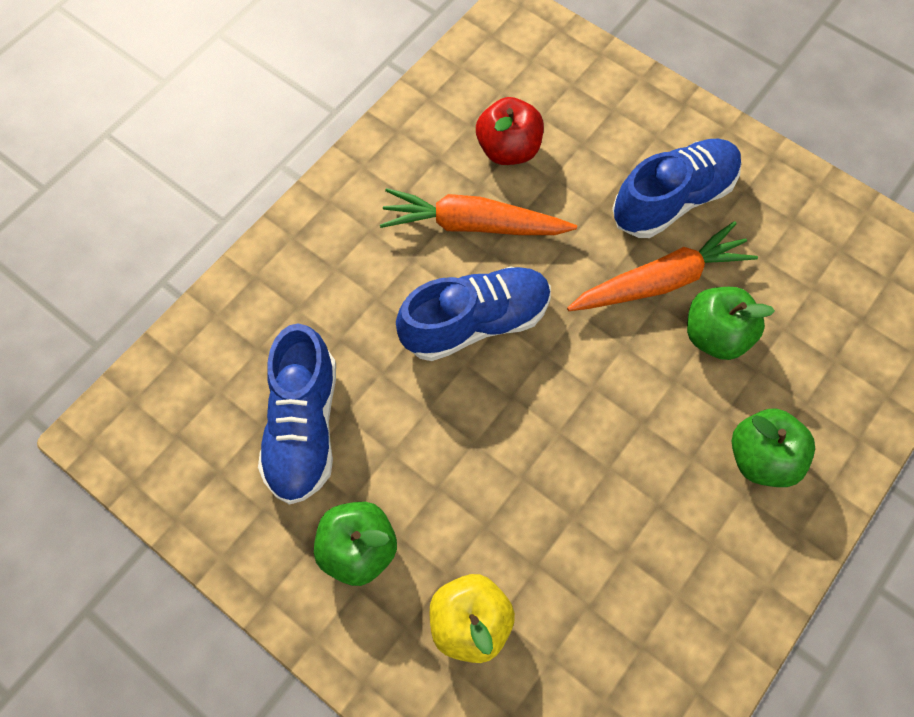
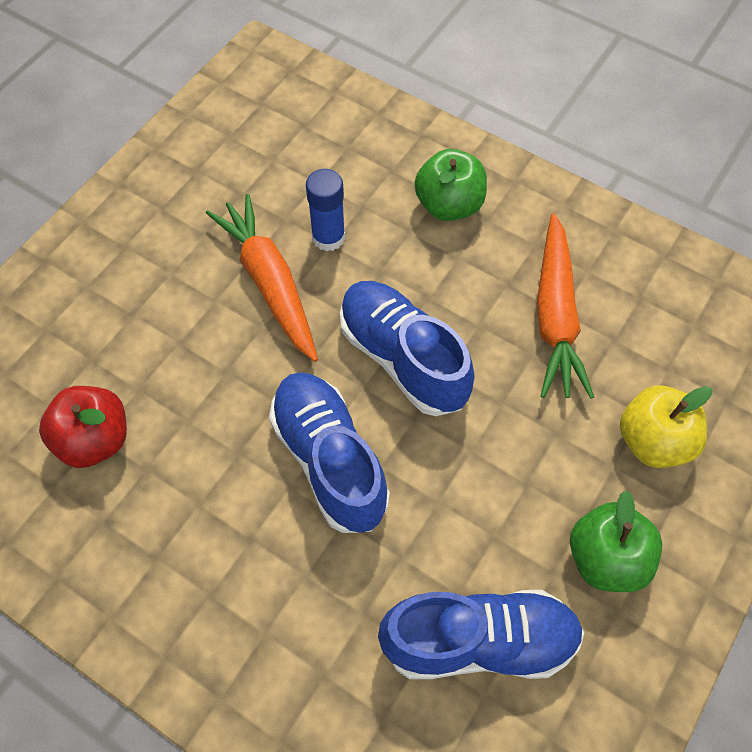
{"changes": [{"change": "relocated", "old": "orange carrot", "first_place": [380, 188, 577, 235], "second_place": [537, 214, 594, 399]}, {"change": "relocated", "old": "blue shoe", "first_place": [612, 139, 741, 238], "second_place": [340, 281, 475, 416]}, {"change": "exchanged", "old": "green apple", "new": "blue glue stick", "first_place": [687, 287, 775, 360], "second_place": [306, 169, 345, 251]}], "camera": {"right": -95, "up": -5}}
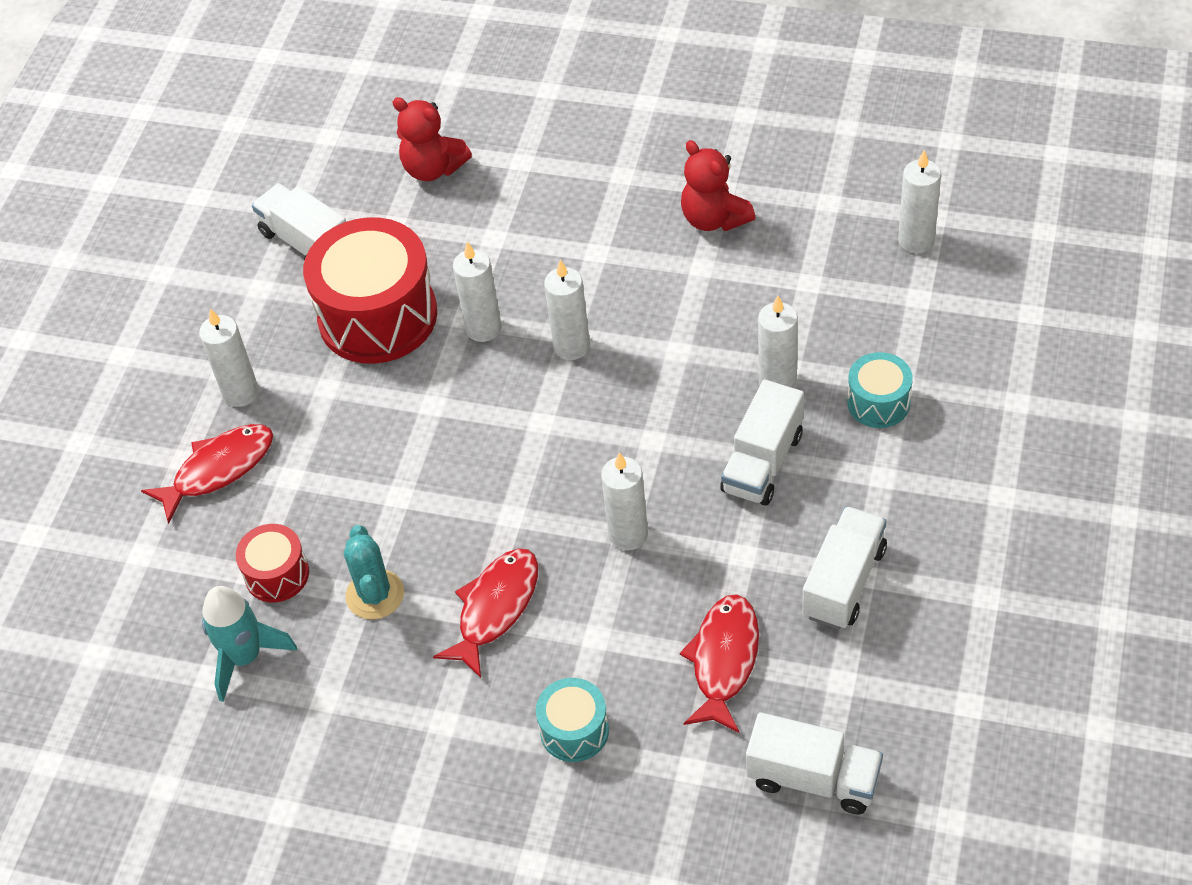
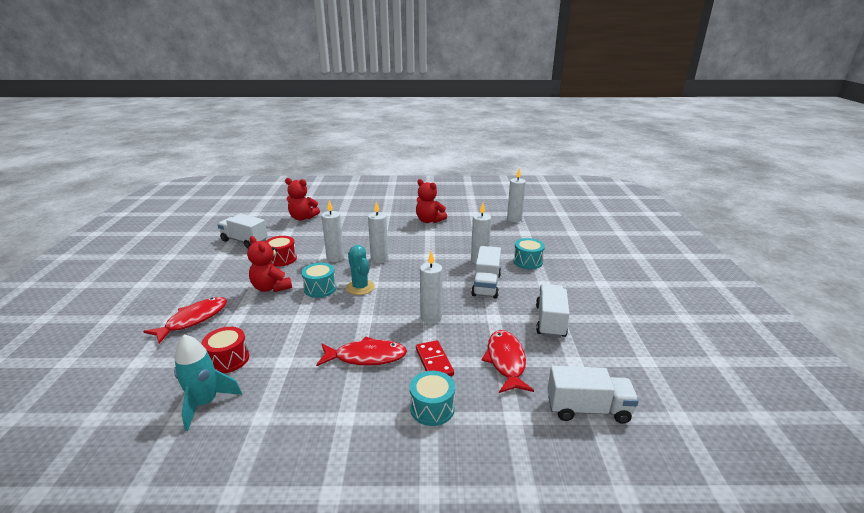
{"changes": [{"change": "missing", "old": "white candle", "first_place": [199, 308, 259, 407]}, {"change": "appeared", "new": "red teddy bear", "second_place": [247, 236, 292, 292]}, {"change": "appeared", "new": "turquoise drum", "second_place": [301, 262, 336, 298]}, {"change": "appeared", "new": "red domino", "second_place": [416, 340, 454, 376]}, {"change": "relocated", "old": "turquoise cactus", "first_place": [344, 525, 404, 620], "second_place": [346, 245, 375, 295]}, {"change": "spun", "old": "red fish", "first_place": [433, 548, 538, 678], "second_place": [316, 336, 407, 366], "degrees": 75}, {"change": "size", "old": "red drum", "first_place": [303, 217, 437, 364], "second_place": [265, 236, 297, 267], "factor": 0.49}], "camera": {"right": -20, "up": -25}}
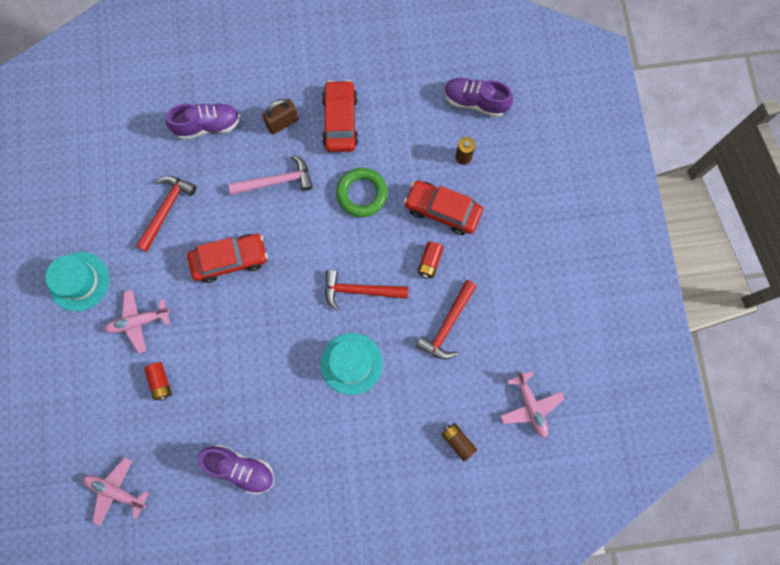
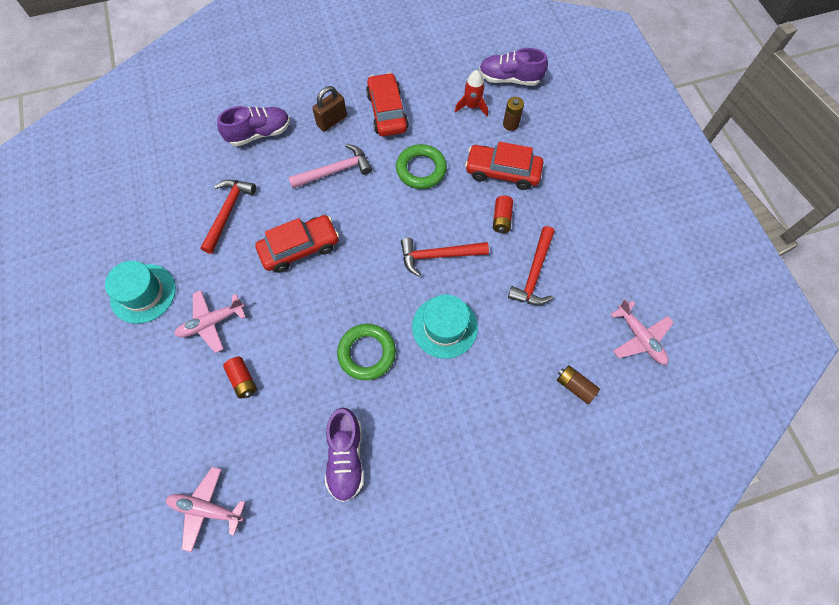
{"changes": [{"change": "appeared", "new": "green ring", "second_place": [337, 324, 396, 380]}, {"change": "appeared", "new": "red rocket", "second_place": [455, 70, 488, 116]}, {"change": "spun", "old": "purple shoe", "first_place": [198, 445, 274, 495], "second_place": [325, 407, 364, 502], "degrees": 75}], "camera": {"right": -10, "up": -10}}
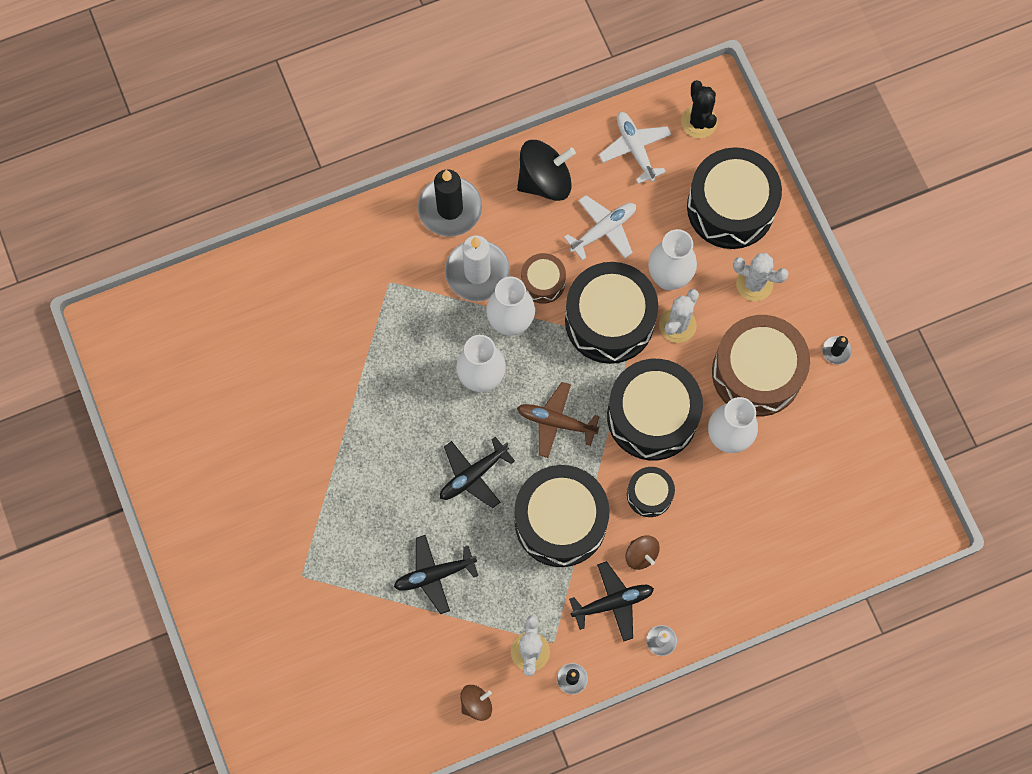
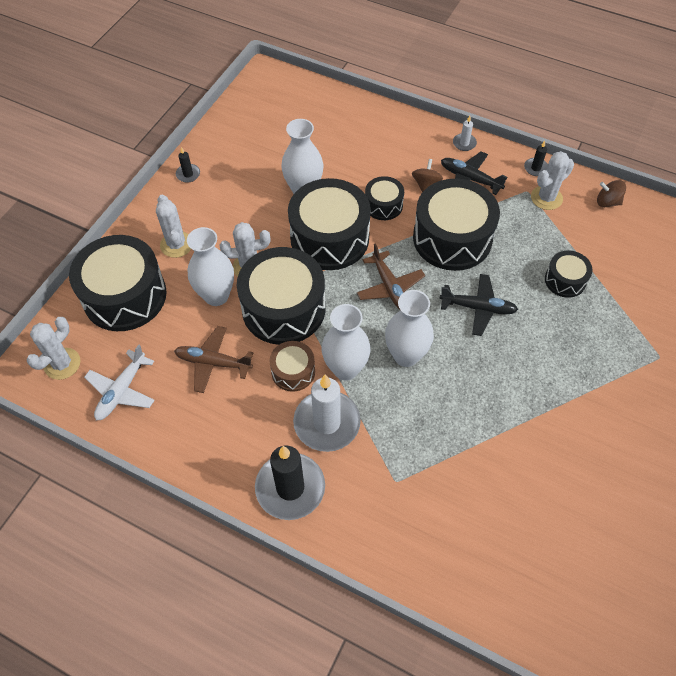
{"changes": [{"change": "missing", "old": "black spinning top", "first_place": [517, 140, 576, 201]}, {"change": "missing", "old": "brown drum", "first_place": [712, 315, 810, 417]}, {"change": "exchanged", "old": "black plane", "new": "black drum", "first_place": [394, 535, 478, 614], "second_place": [545, 251, 593, 298]}, {"change": "colour", "old": "white plane", "new": "brown plane", "first_place": [564, 195, 636, 261], "second_place": [174, 326, 254, 393]}, {"change": "colour", "old": "black cactus", "new": "white cactus", "first_place": [681, 80, 717, 138], "second_place": [26, 317, 80, 380]}], "camera": {"right": -130, "up": -15}}
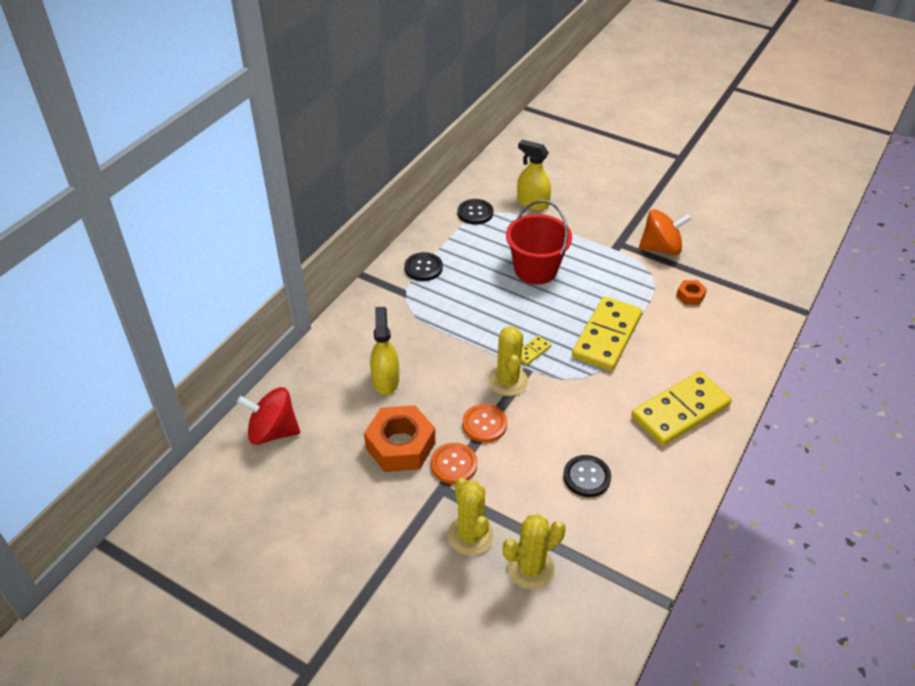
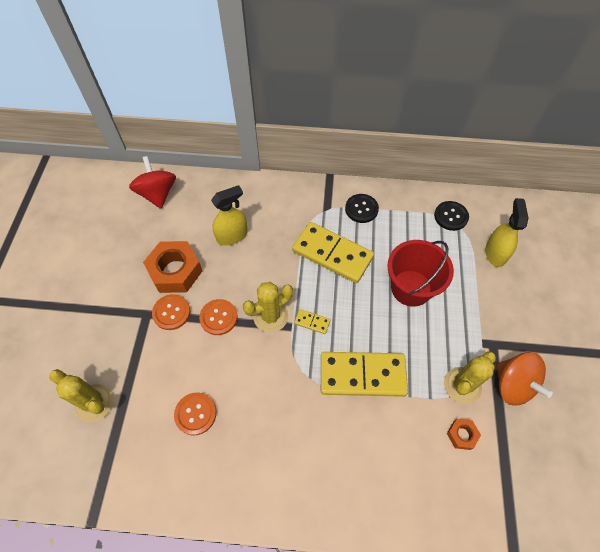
{"changes": [{"change": "relocated", "old": "yellow cactus", "first_place": [447, 478, 494, 556], "second_place": [444, 351, 496, 404]}, {"change": "relocated", "old": "yellow domino", "first_place": [631, 371, 732, 446], "second_place": [292, 222, 374, 283]}, {"change": "colour", "old": "black button", "new": "orange button", "first_place": [563, 455, 611, 497], "second_place": [174, 393, 216, 436]}], "camera": {"right": 65, "up": 15}}
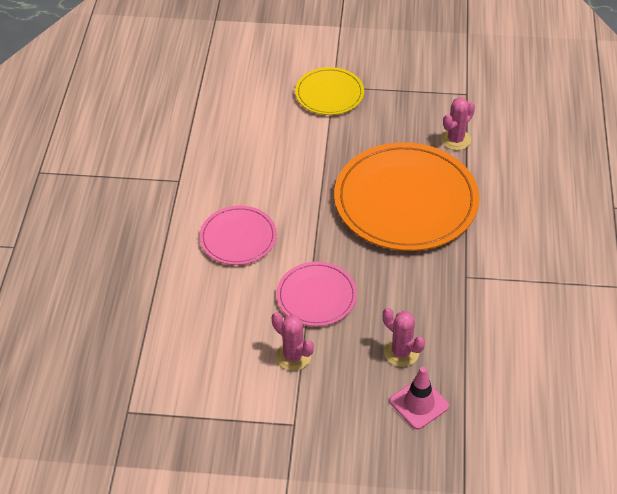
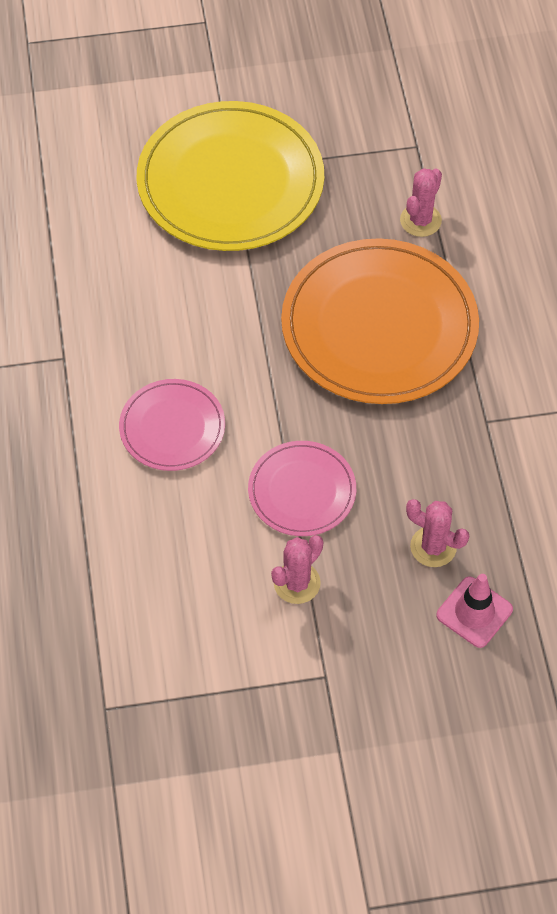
{"changes": [{"change": "spun", "old": "pink cactus", "first_place": [272, 312, 314, 371], "second_place": [271, 535, 323, 604], "degrees": -75}, {"change": "size", "old": "yellow plate", "first_place": [295, 67, 364, 115], "second_place": [136, 101, 324, 251], "factor": 1.92}], "camera": {"right": -15, "up": 10}}
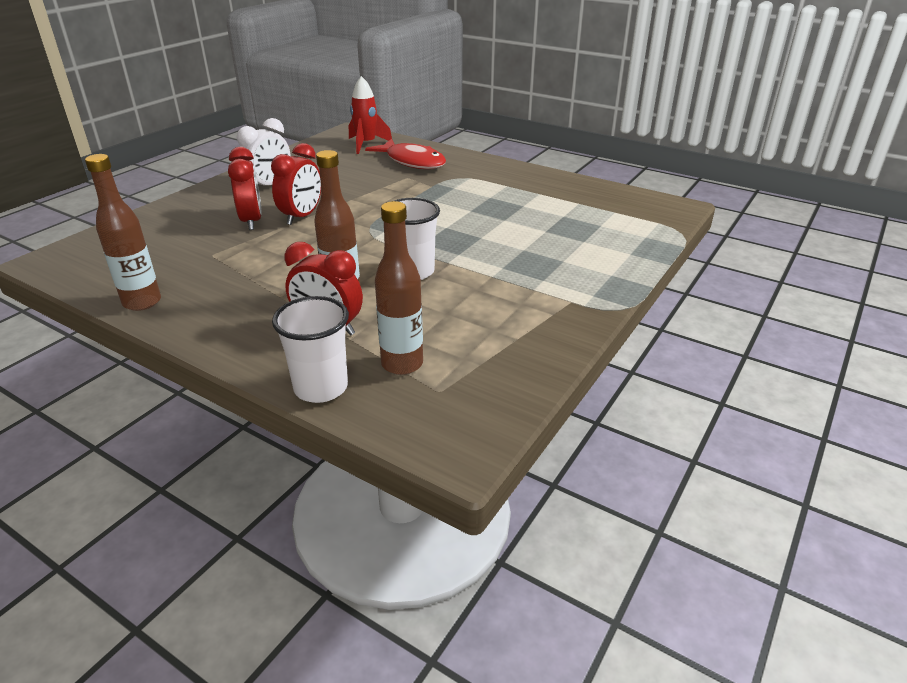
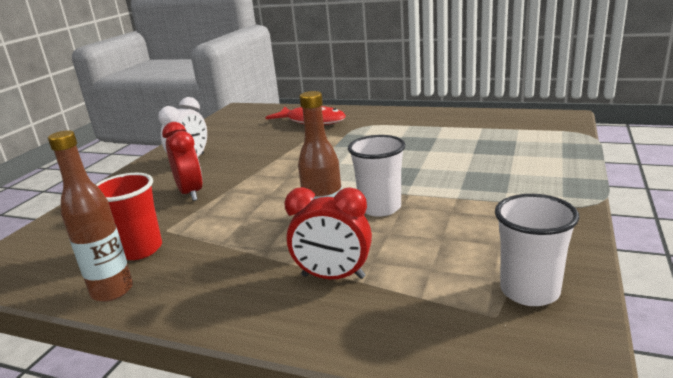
{"changes": [{"change": "missing", "old": "red clock", "first_place": [271, 143, 321, 225]}, {"change": "missing", "old": "red rocket", "first_place": [349, 76, 392, 154]}, {"change": "missing", "old": "brown bottle", "first_place": [375, 201, 423, 375]}, {"change": "appeared", "new": "red cup", "second_place": [95, 173, 162, 260]}, {"change": "relocated", "old": "white cup", "first_place": [272, 296, 349, 403], "second_place": [495, 194, 579, 306]}], "camera": {"right": -10, "up": -10}}
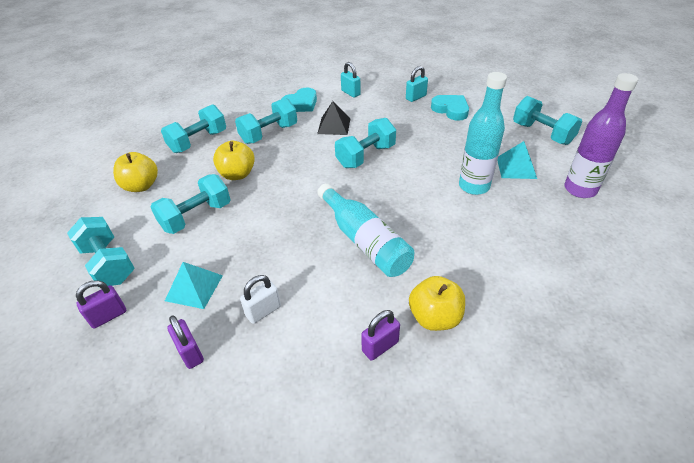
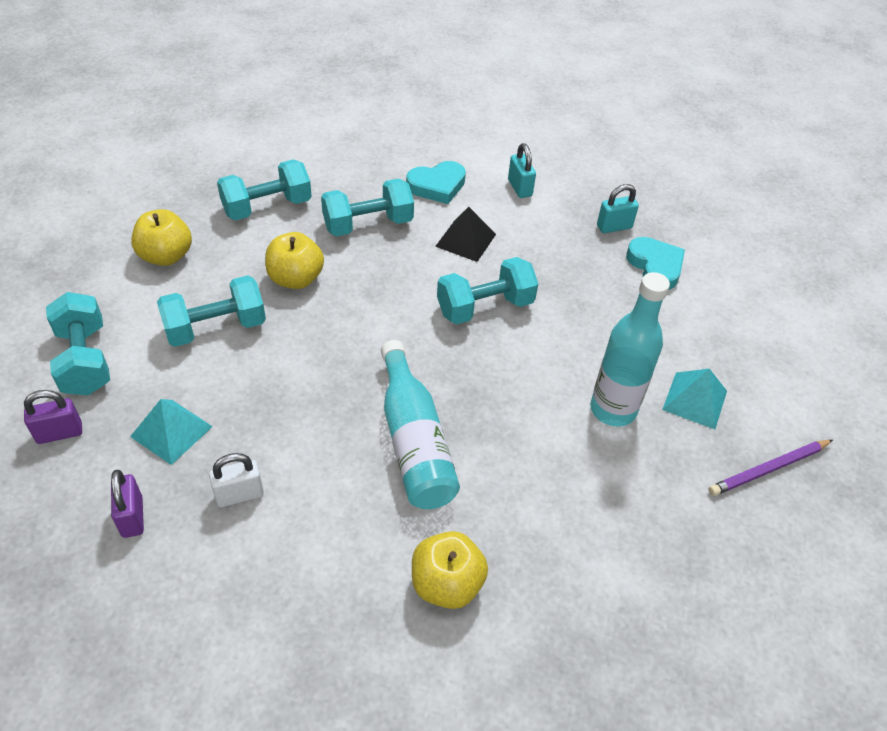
{"changes": [{"change": "missing", "old": "purple padlock", "first_place": [361, 310, 400, 361]}, {"change": "missing", "old": "turquoise dumbbell", "first_place": [513, 96, 582, 145]}, {"change": "exchanged", "old": "purple bottle", "new": "purple pencil", "first_place": [564, 73, 638, 198], "second_place": [708, 440, 833, 496]}], "camera": {"right": 15, "up": 5}}
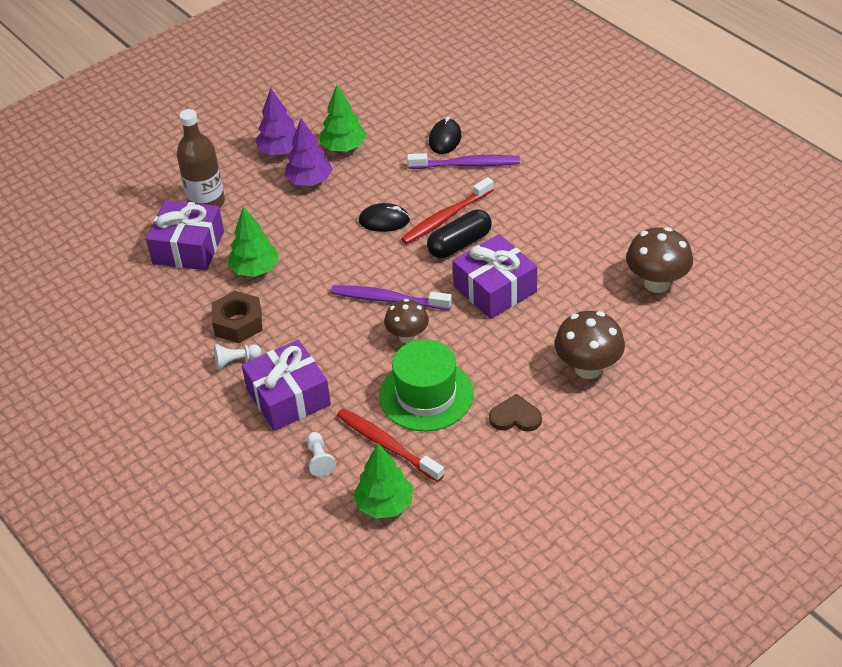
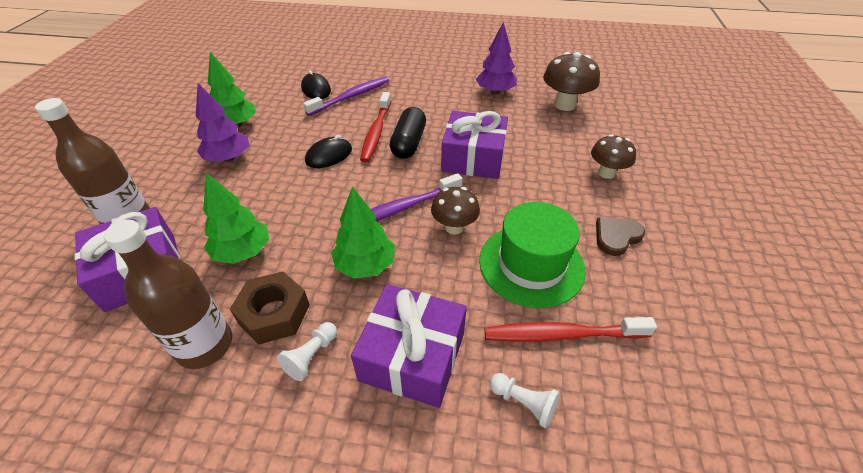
{"changes": [{"change": "appeared", "new": "brown bottle", "second_place": [104, 220, 232, 369]}, {"change": "relocated", "old": "purple tree", "first_place": [256, 88, 296, 155], "second_place": [476, 22, 517, 94]}, {"change": "relocated", "old": "green tree", "first_place": [353, 443, 413, 519], "second_place": [331, 187, 395, 279]}, {"change": "size", "old": "brown mushroom", "first_place": [555, 311, 625, 379], "second_place": [591, 134, 636, 179], "factor": 0.66}], "camera": {"right": -45, "up": 0}}
